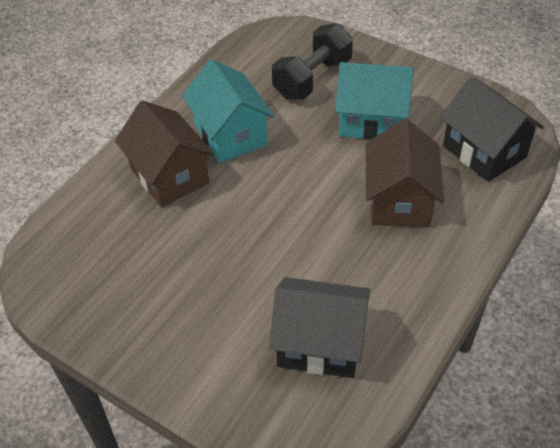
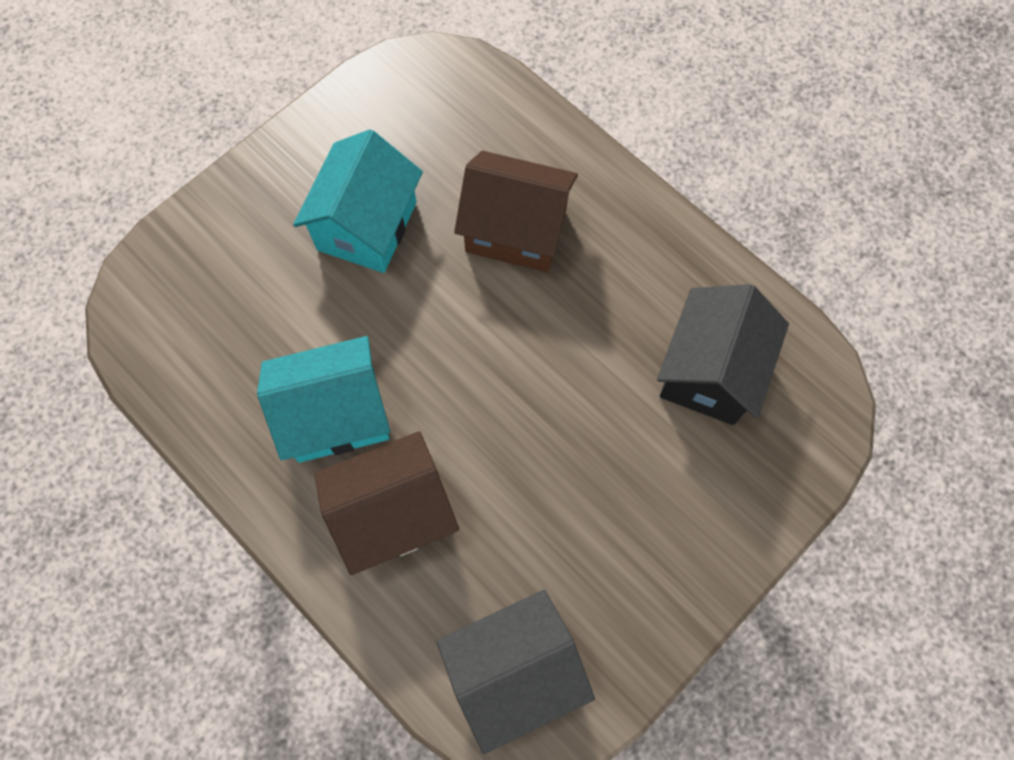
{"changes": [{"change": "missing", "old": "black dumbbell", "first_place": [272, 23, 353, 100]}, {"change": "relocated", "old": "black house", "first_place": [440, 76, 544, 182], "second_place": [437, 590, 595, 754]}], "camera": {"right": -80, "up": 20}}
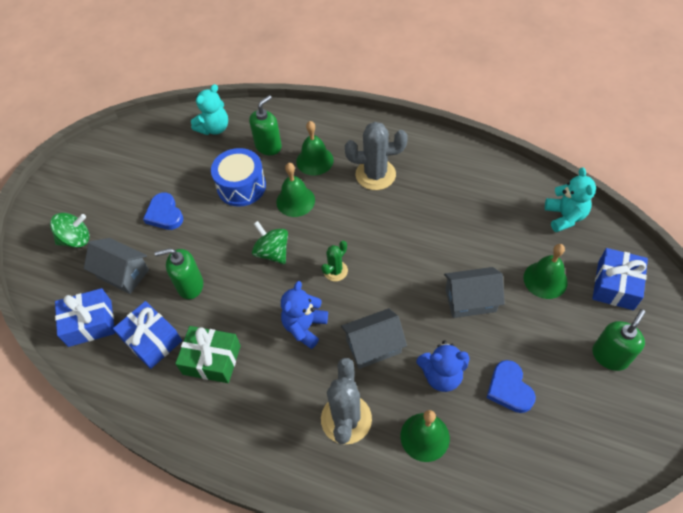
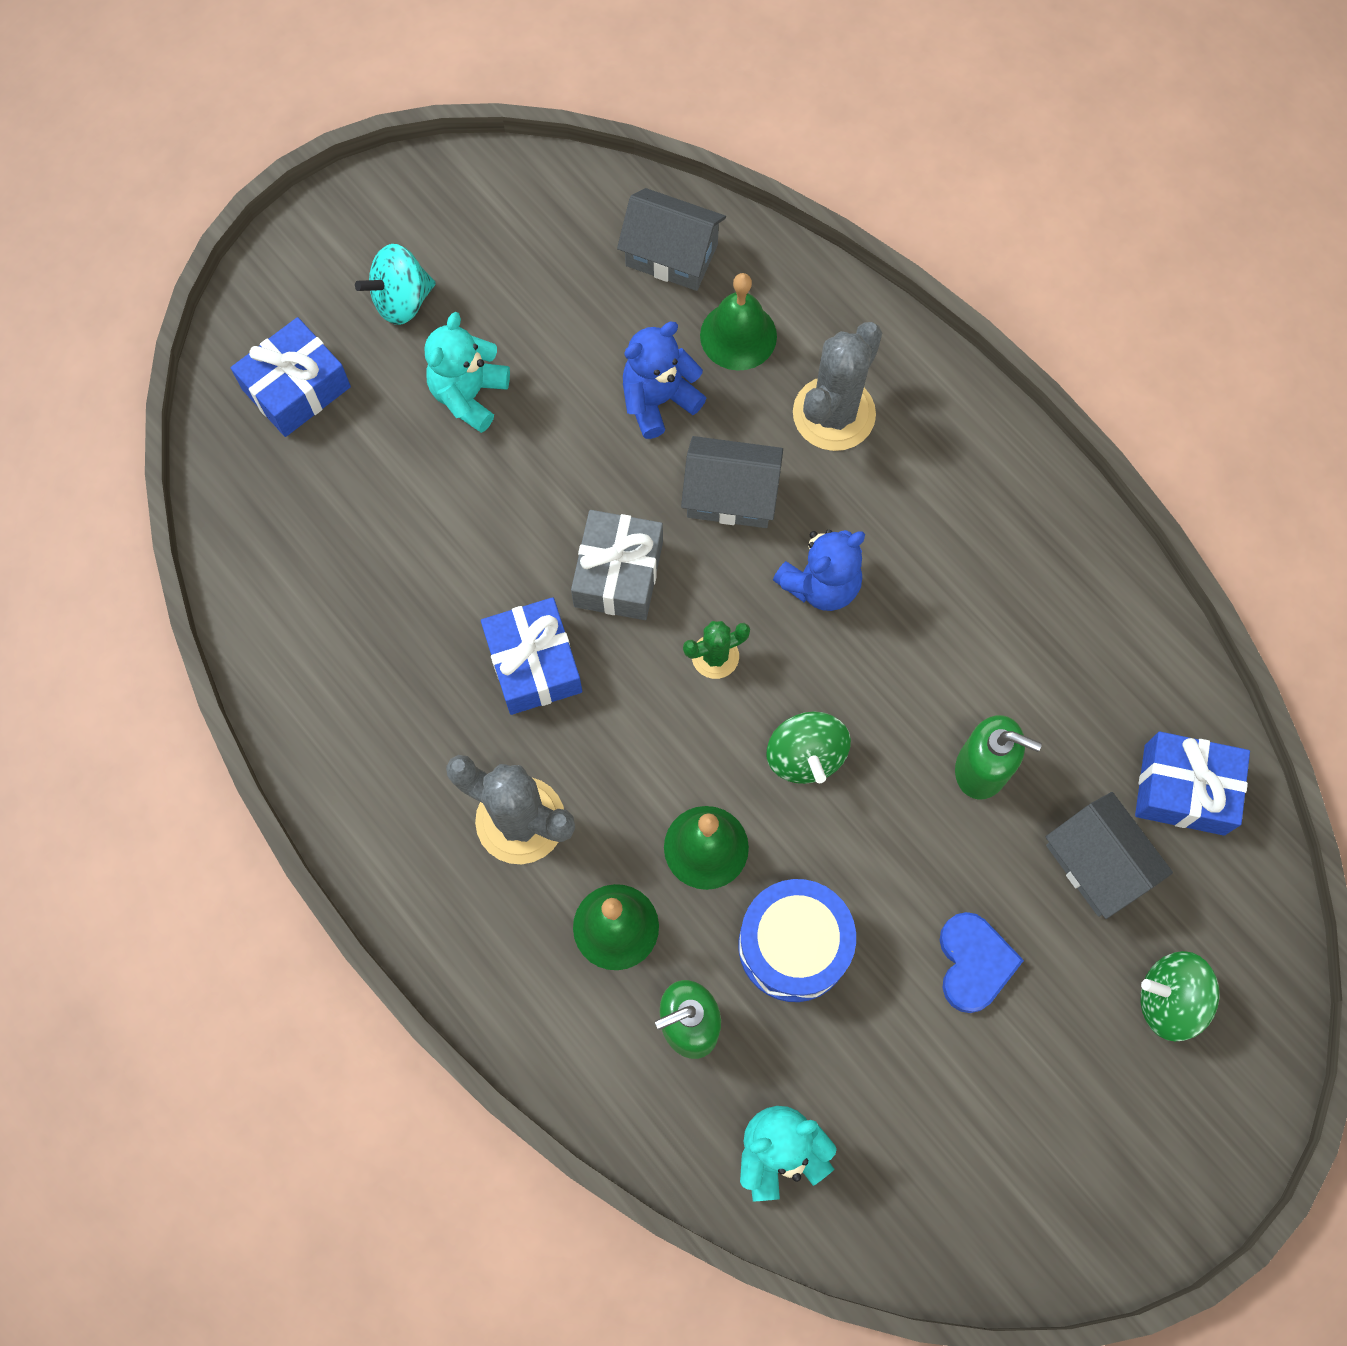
{"changes": [{"change": "missing", "old": "green gift", "first_place": [175, 326, 241, 383]}, {"change": "missing", "old": "blue heart", "first_place": [486, 360, 536, 413]}, {"change": "missing", "old": "green bell", "first_place": [523, 244, 568, 299]}, {"change": "appeared", "new": "grey gift", "second_place": [571, 510, 663, 620]}, {"change": "relocated", "old": "blue gift", "first_place": [113, 301, 182, 369], "second_place": [481, 597, 582, 715]}, {"change": "relocated", "old": "grey house", "first_place": [444, 267, 505, 318], "second_place": [617, 188, 726, 291]}, {"change": "relocated", "old": "turquoise teddy bear", "first_place": [545, 167, 596, 232], "second_place": [425, 312, 510, 433]}, {"change": "exchanged", "old": "green soap dispenser", "new": "turquoise spinning top", "first_place": [592, 309, 645, 371], "second_place": [355, 244, 436, 325]}, {"change": "spun", "old": "blue teddy bear", "first_place": [417, 341, 469, 392], "second_place": [623, 322, 706, 439], "degrees": -60}], "camera": {"right": -155, "up": 15}}
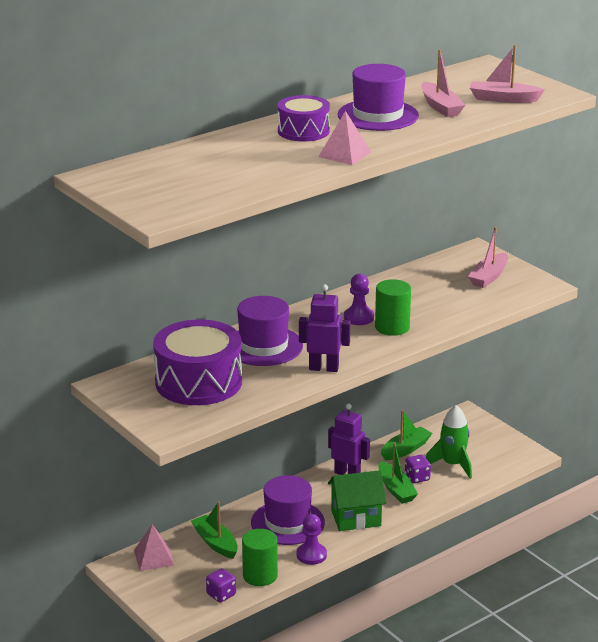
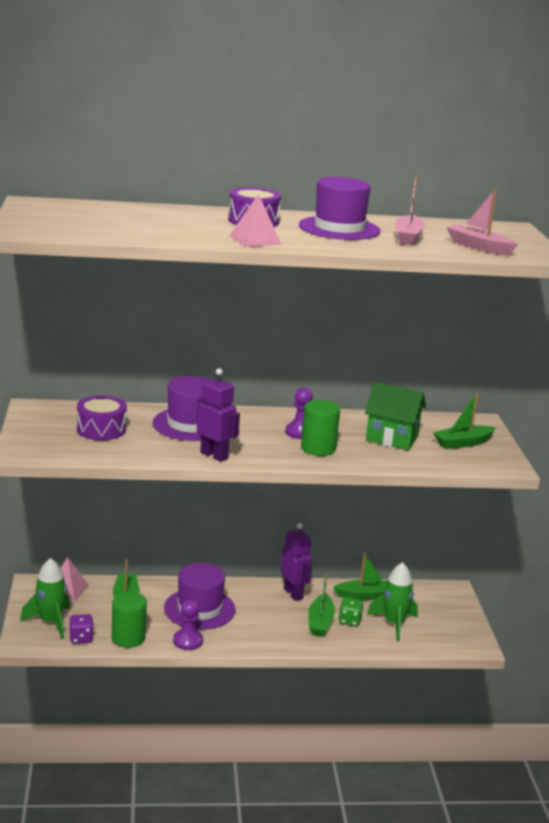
{"changes": [{"change": "appeared", "new": "green rocket", "second_place": [20, 558, 70, 638]}, {"change": "relocated", "old": "green house", "first_place": [328, 470, 386, 531], "second_place": [365, 382, 426, 450]}, {"change": "colour", "old": "purple dice", "new": "green dice", "first_place": [405, 455, 431, 483], "second_place": [339, 597, 363, 626]}, {"change": "colour", "old": "pink boat", "new": "green boat", "first_place": [468, 227, 508, 288], "second_place": [433, 392, 496, 449]}, {"change": "size", "old": "purple drum", "first_place": [153, 320, 242, 405], "second_place": [77, 395, 127, 440], "factor": 0.59}], "camera": {"right": 30, "up": -5}}
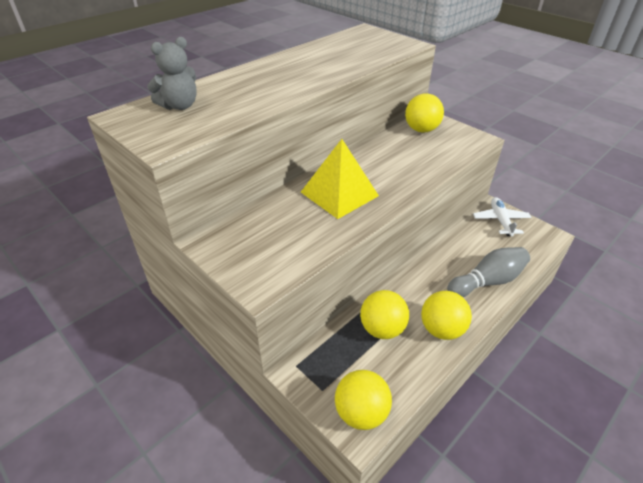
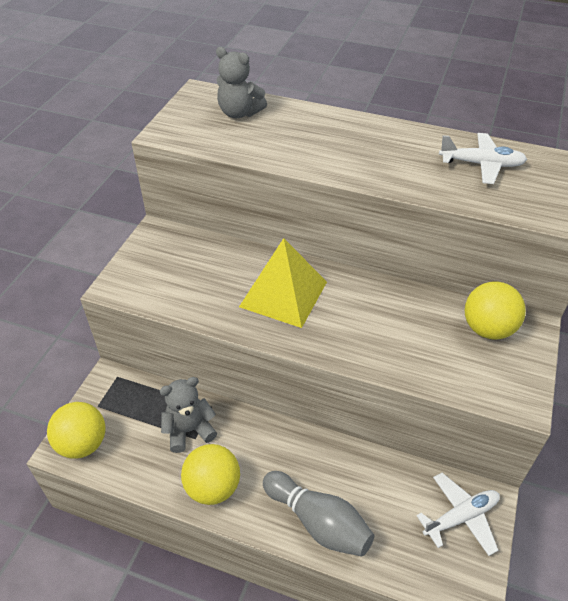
{"changes": [{"change": "appeared", "new": "white plane", "second_place": [439, 133, 527, 184]}, {"change": "exchanged", "old": "yellow ball", "new": "grey teddy bear", "first_place": [360, 290, 409, 339], "second_place": [160, 377, 217, 453]}], "camera": {"right": 65, "up": 5}}
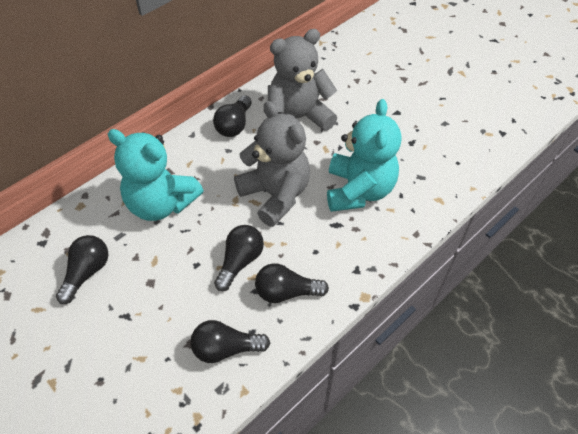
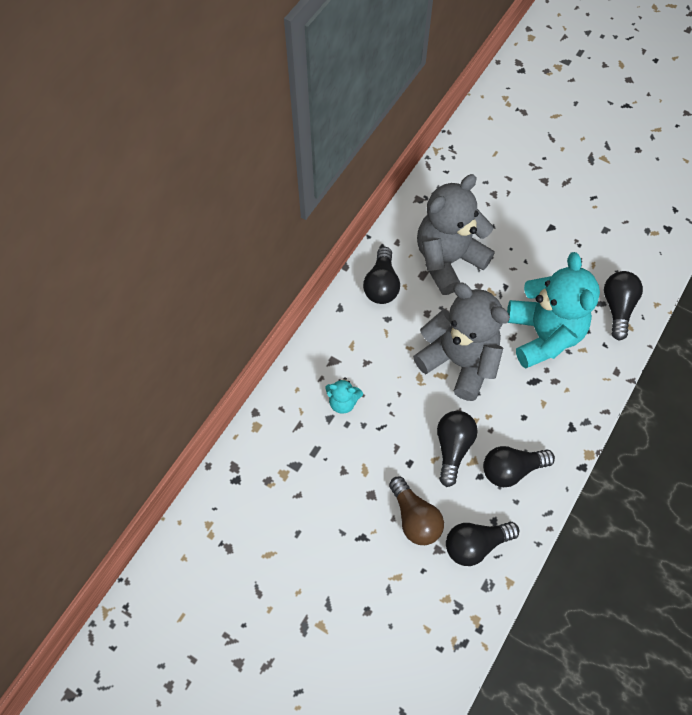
{"changes": [{"change": "appeared", "new": "brown light bulb", "second_place": [389, 477, 444, 545]}, {"change": "relocated", "old": "black light bulb", "first_place": [56, 235, 109, 304], "second_place": [604, 271, 643, 340]}, {"change": "size", "old": "turquoise teddy bear", "first_place": [108, 129, 204, 221], "second_place": [325, 377, 363, 414], "factor": 0.43}], "camera": {"right": -15, "up": 10}}
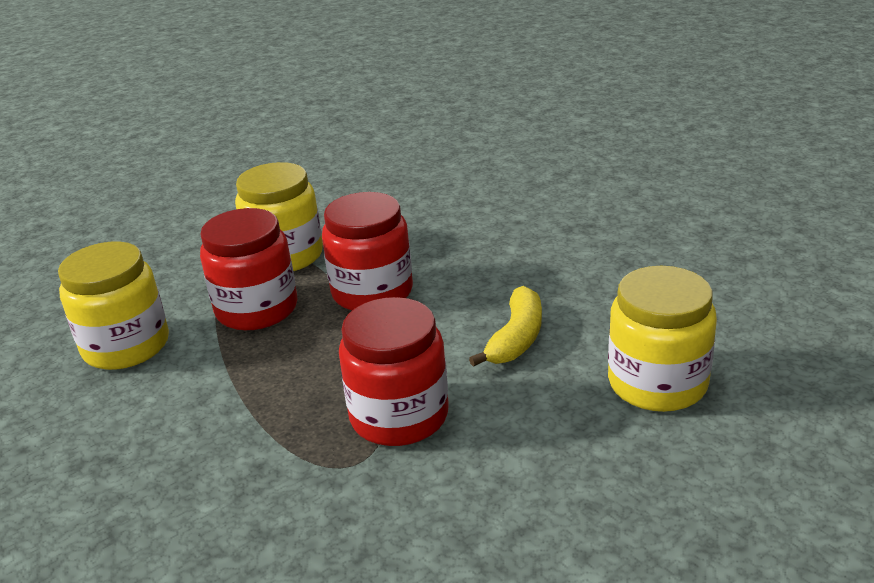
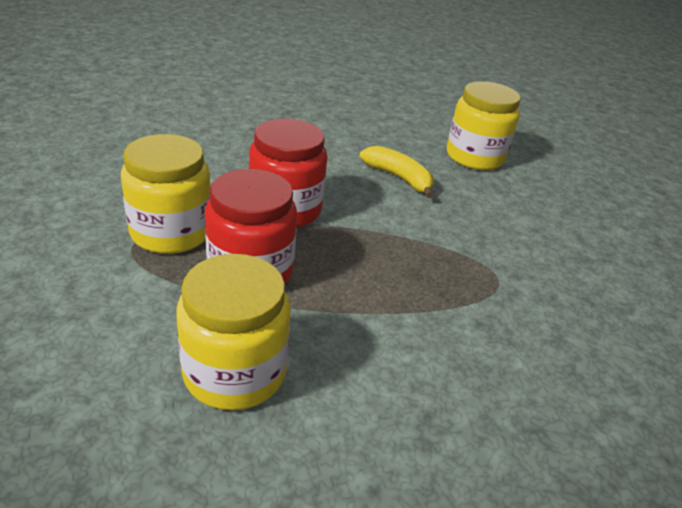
{"changes": [{"change": "missing", "old": "red jar", "first_place": [339, 297, 449, 446]}], "camera": {"right": -75, "up": 5}}
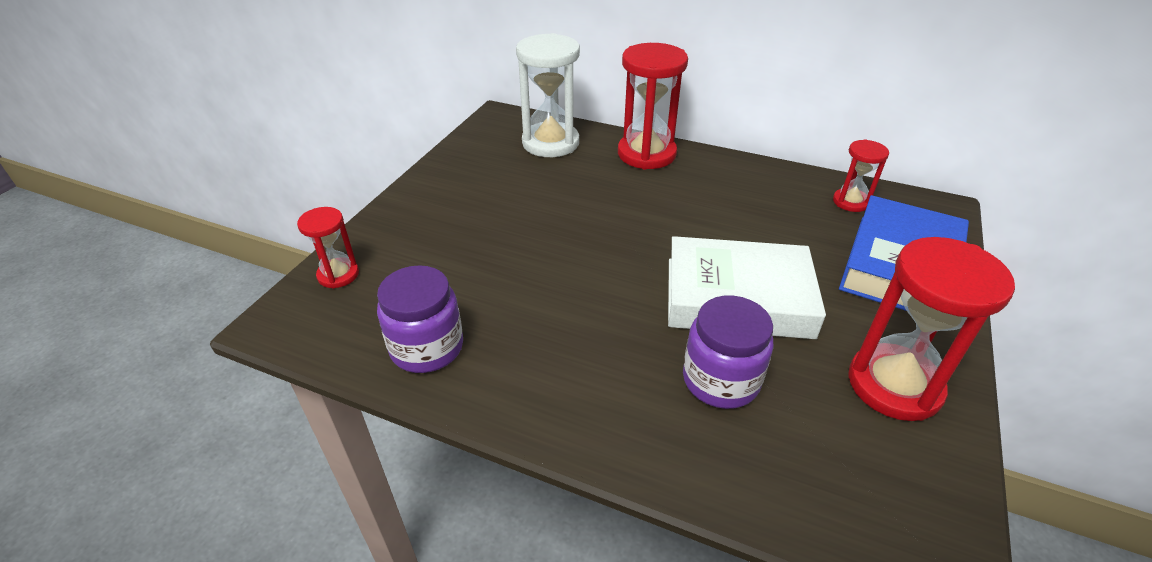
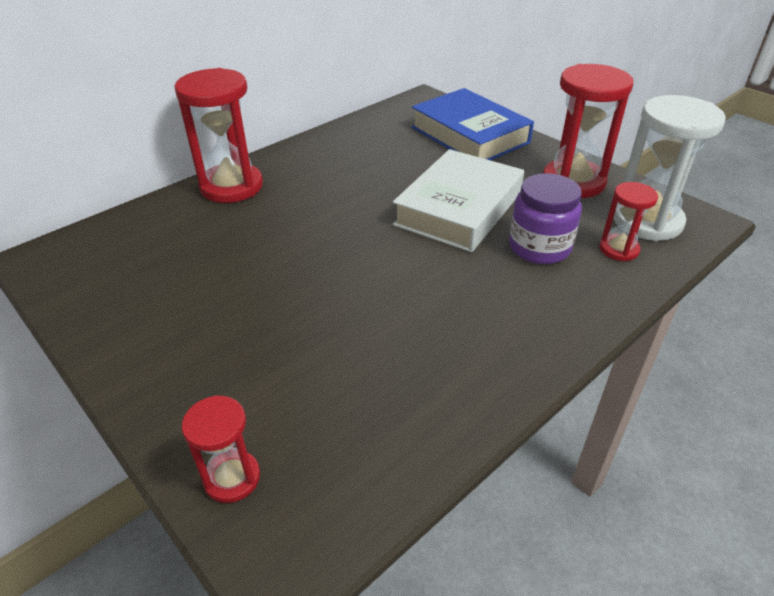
{"changes": [{"change": "missing", "old": "purple jar", "first_place": [377, 265, 463, 373]}, {"change": "relocated", "old": "white hourglass", "first_place": [516, 33, 580, 157], "second_place": [613, 95, 726, 241]}, {"change": "relocated", "old": "red hourglass", "first_place": [833, 140, 889, 212], "second_place": [599, 182, 658, 261]}], "camera": {"right": -65, "up": 0}}
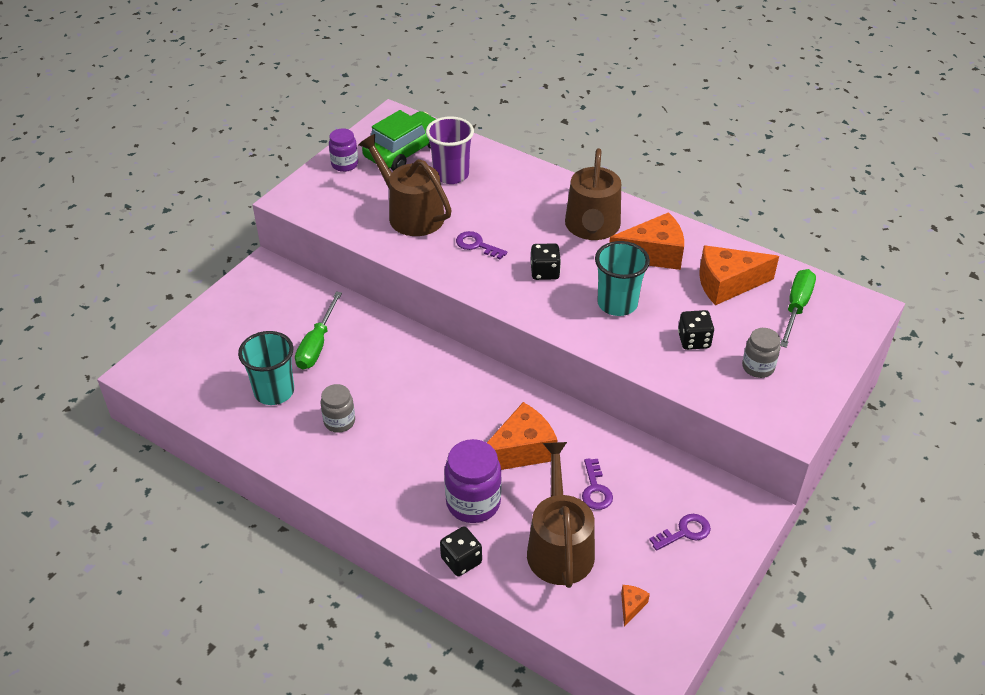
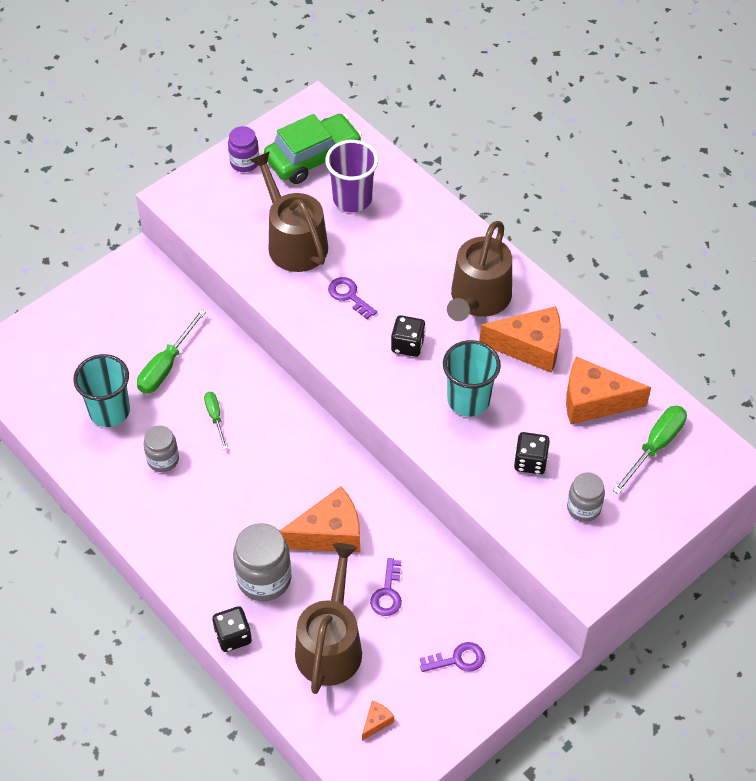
{"changes": [{"change": "appeared", "new": "green screwdriver", "second_place": [204, 392, 228, 449]}, {"change": "colour", "old": "purple jar", "new": "grey jar", "first_place": [444, 439, 502, 523], "second_place": [233, 523, 292, 601]}], "camera": {"right": 15, "up": 10}}
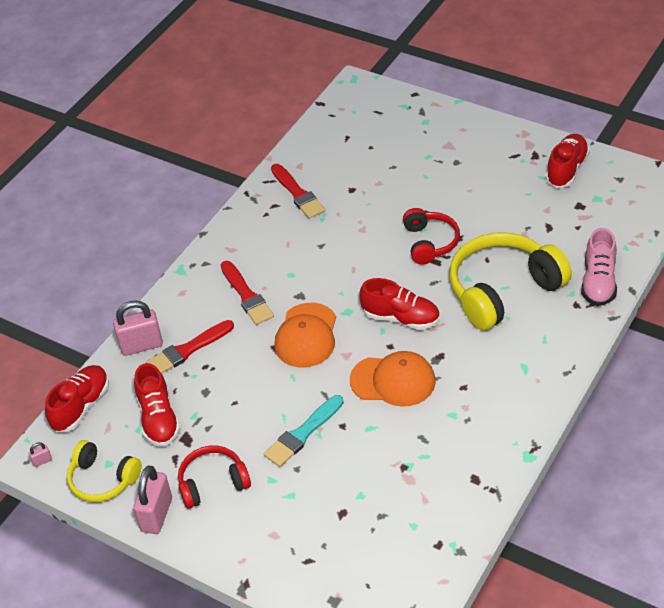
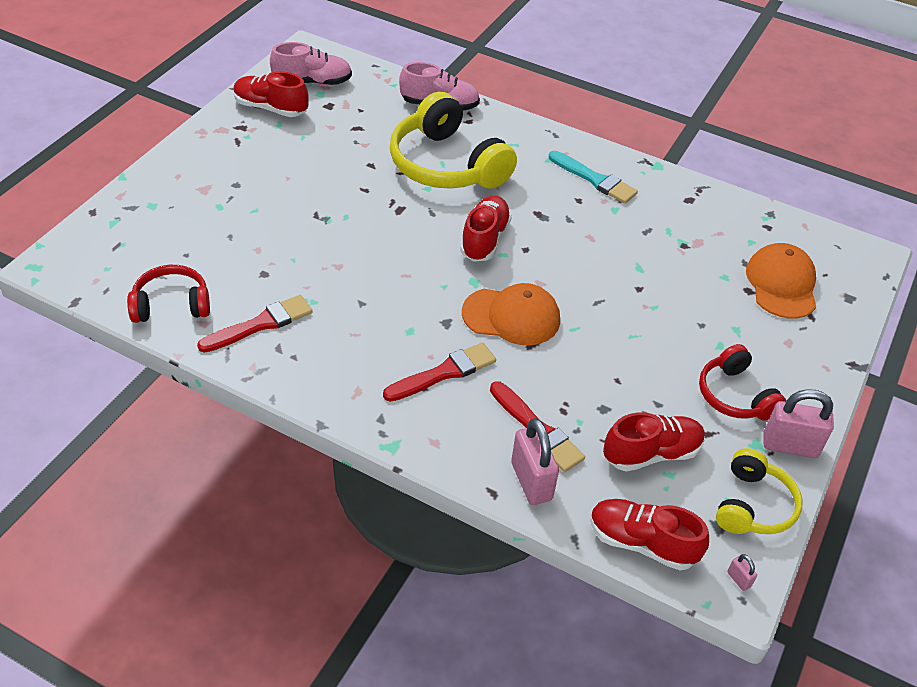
{"changes": [{"change": "appeared", "new": "pink shoe", "second_place": [270, 42, 352, 85]}, {"change": "relocated", "old": "turquoise brush", "first_place": [264, 395, 344, 467], "second_place": [549, 151, 638, 204]}, {"change": "relocated", "old": "orange cap", "first_place": [350, 351, 436, 407], "second_place": [746, 243, 816, 319]}, {"change": "relocated", "old": "red headphones", "first_place": [403, 208, 460, 265], "second_place": [127, 265, 210, 323]}], "camera": {"right": -100, "up": 0}}
